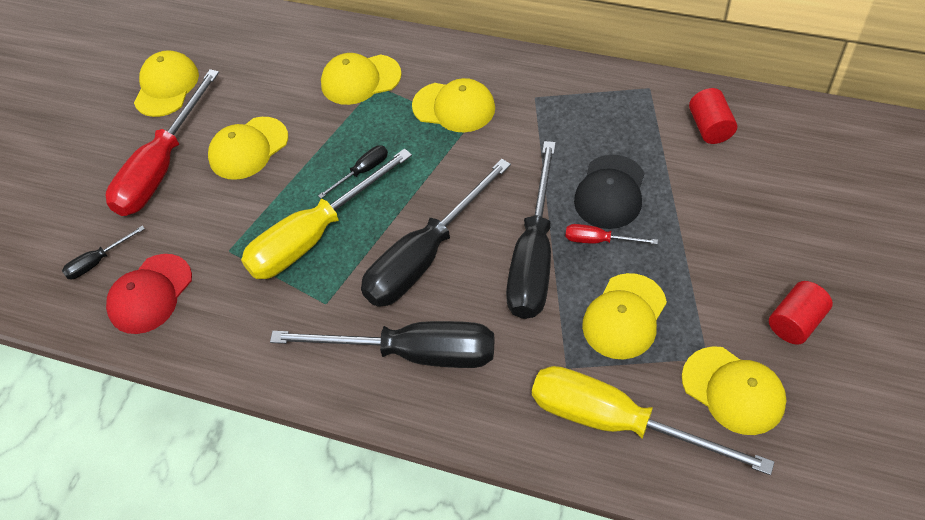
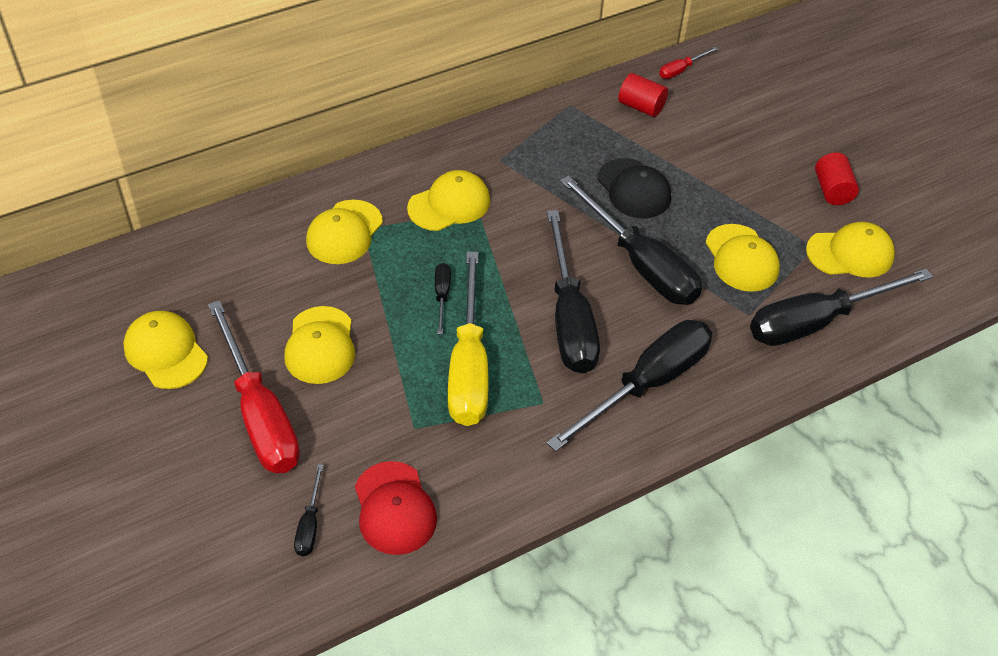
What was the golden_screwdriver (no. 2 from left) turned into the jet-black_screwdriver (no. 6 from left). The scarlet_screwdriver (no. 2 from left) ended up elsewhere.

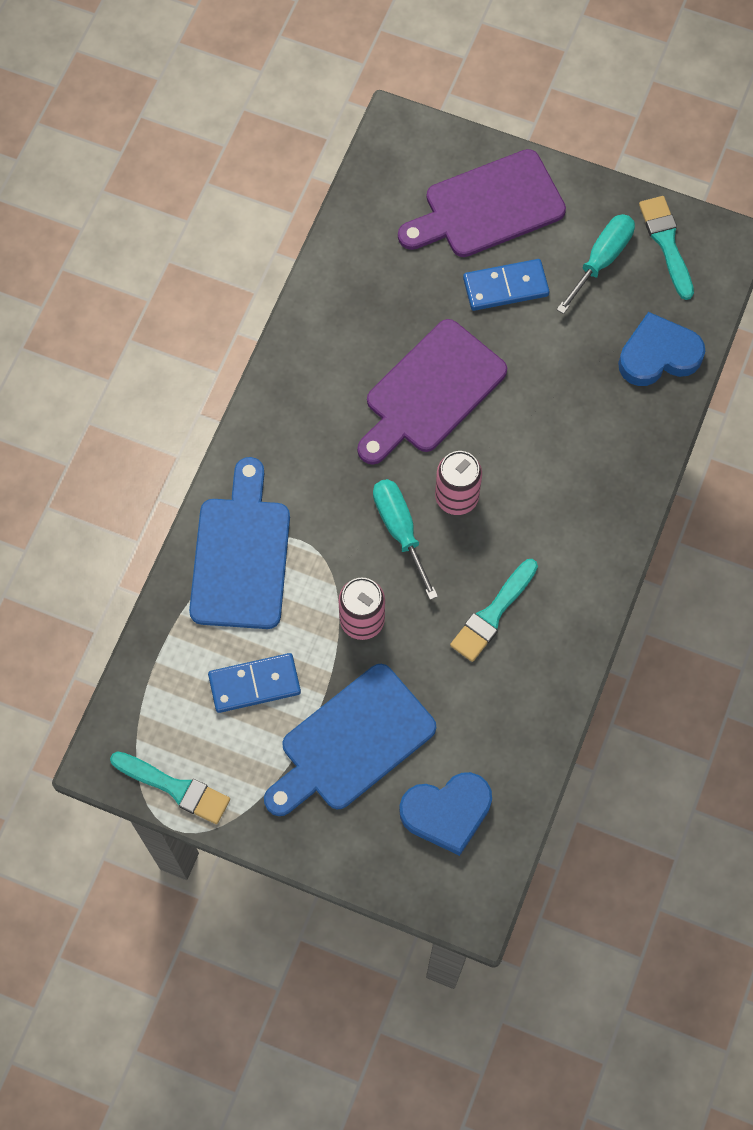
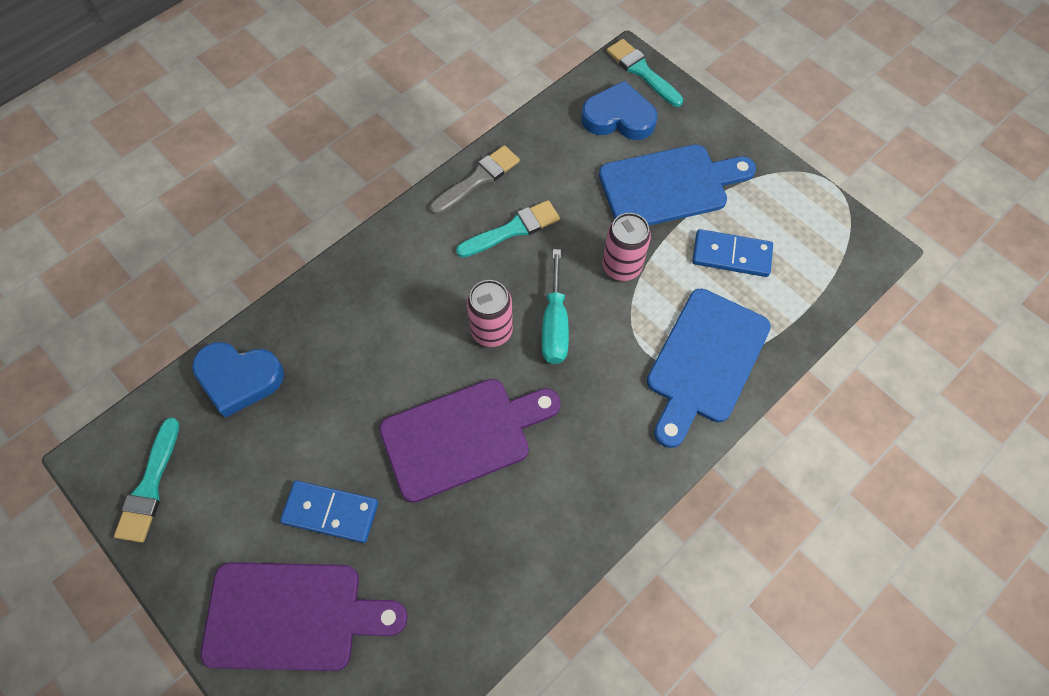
The turquoise_brush (no. 1 from left in the first image) ended up elsewhere. The second view lost the turquoise_screwdriver (no. 2 from left). The second view gained the ash-grey_brush.

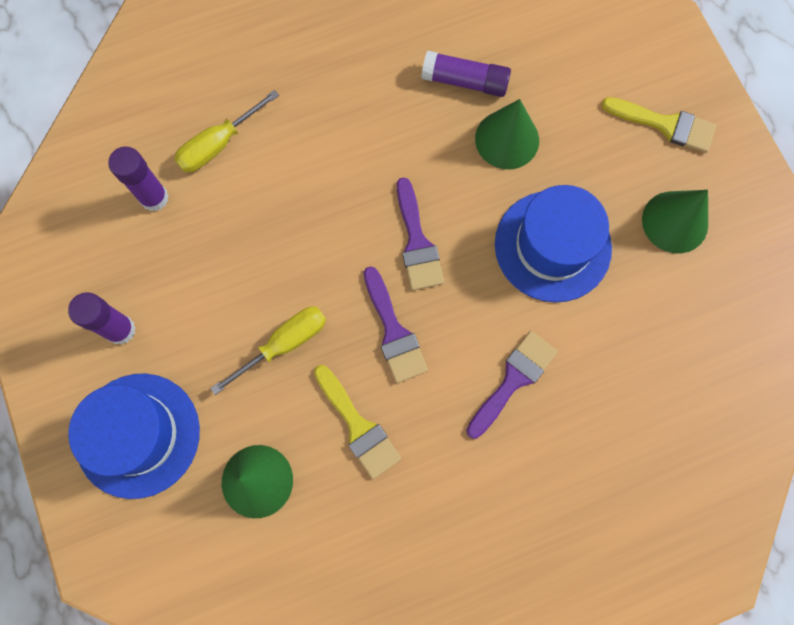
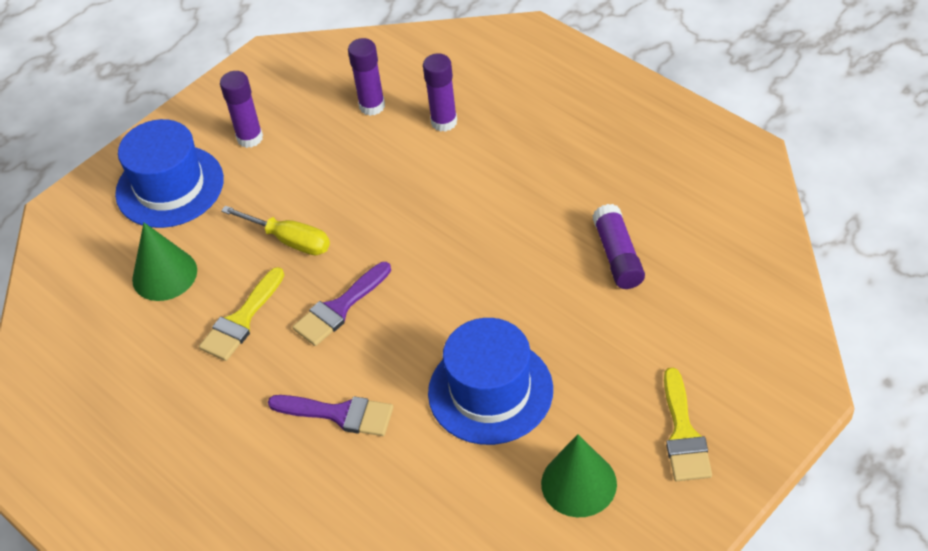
Where the golden_screwdriver (no. 1 from left) stood, the royal_purple_glue_stick (no. 3 from left) came to stand. The second view lost the royal_purple_brush (no. 2 from left). The second view lost the green_solid_cone (no. 2 from left).

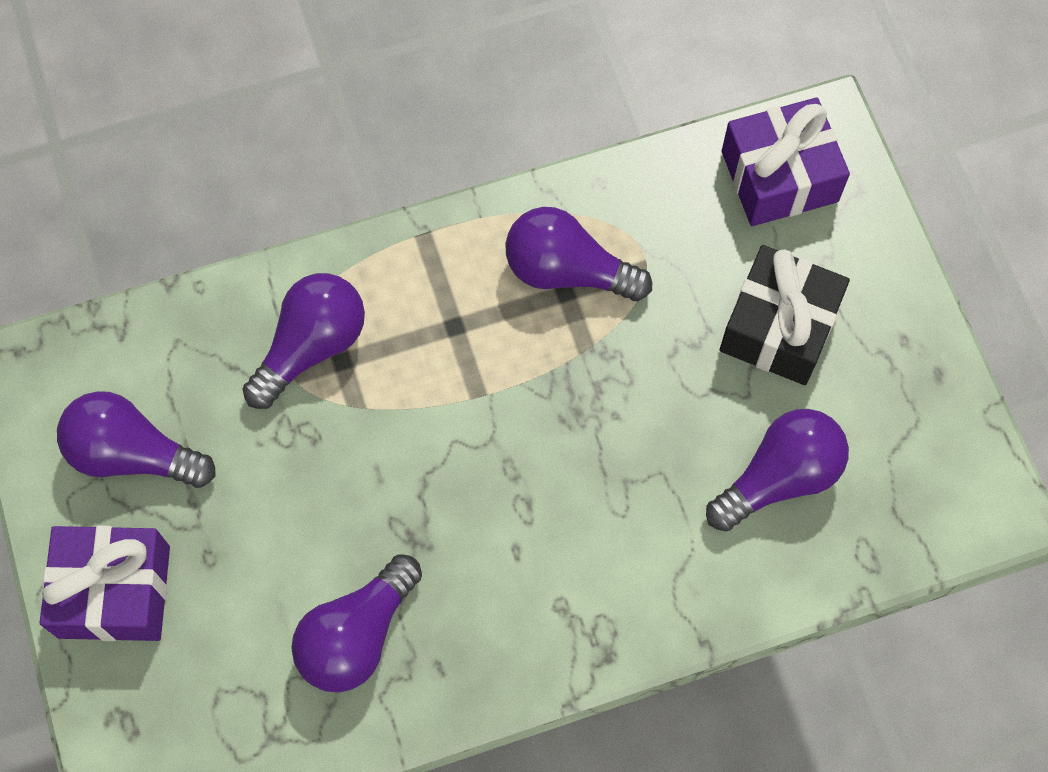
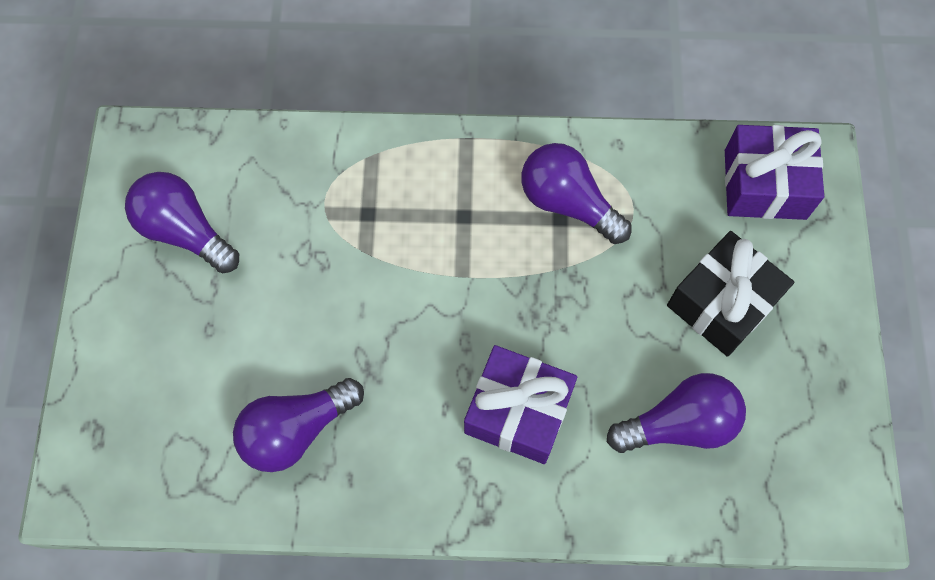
The royal_purple_wrapped_gift (no. 1 from left) ended up elsewhere. The second view lost the royal_purple_light_bulb (no. 2 from left).

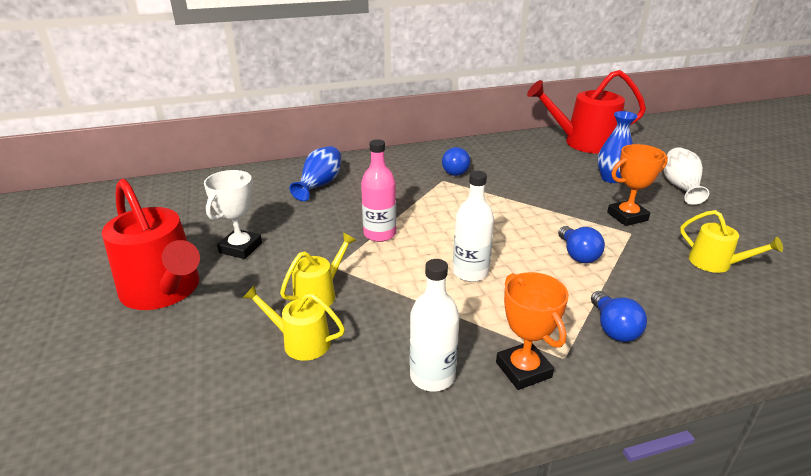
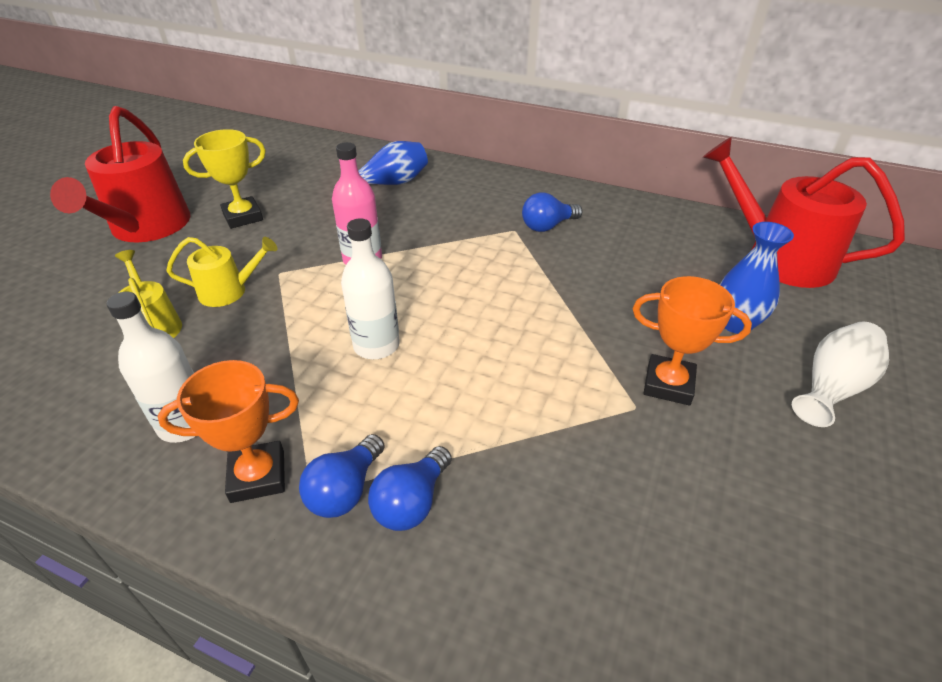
What was the pure_white_award_cup turned into the golden_award_cup. The bright_orange_award_cup (no. 1 from left) ended up facing another way, 60 degrees clockwise from before. The royal_blue_light_bulb (no. 2 from left in the first image) ended up elsewhere. The second view lost the golden_watering_pot (no. 3 from left).

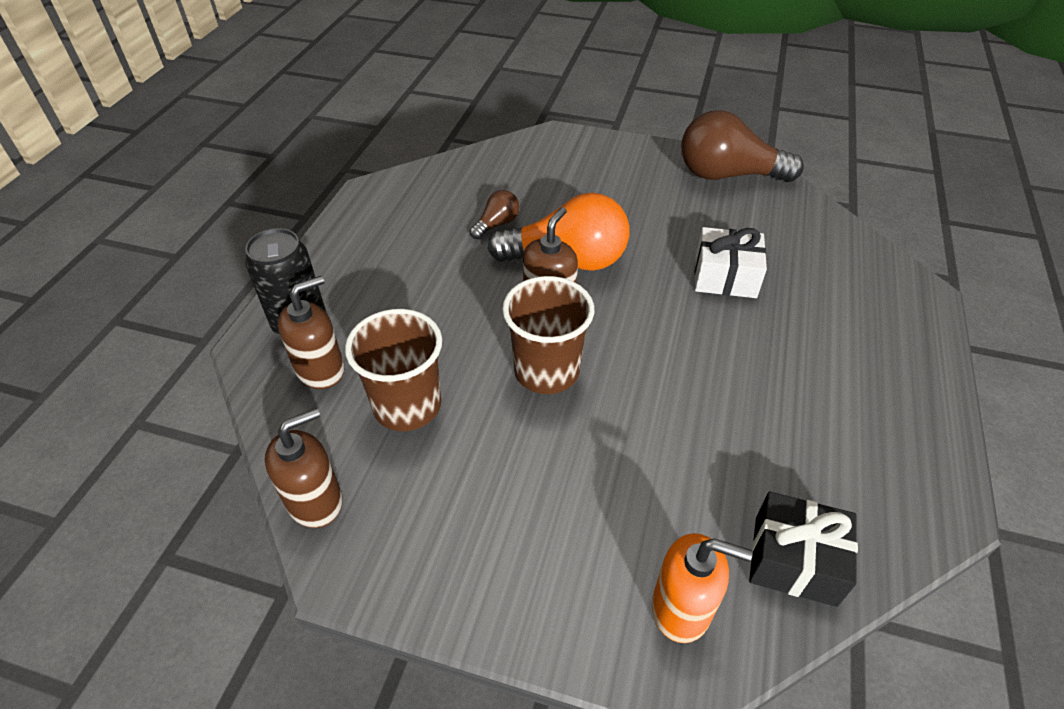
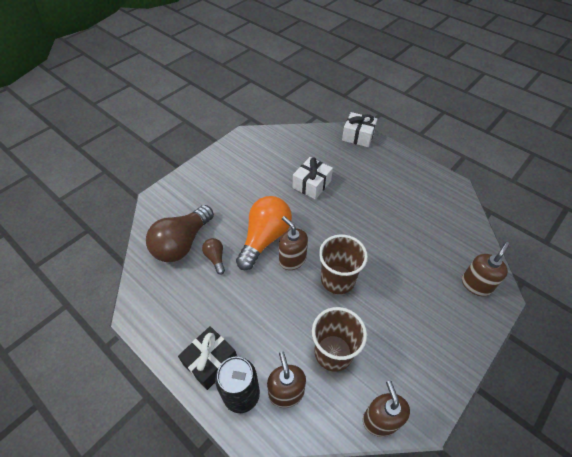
What was the bright_orange_soap_pump turned into the russet_soap_pump (no. 4 from left). The russet_light_bulb (no. 2 from left in the first image) ended up elsewhere. The jet-black_wrapped_gift ended up elsewhere. The second view gained the pure_white_wrapped_gift (no. 2 from left).

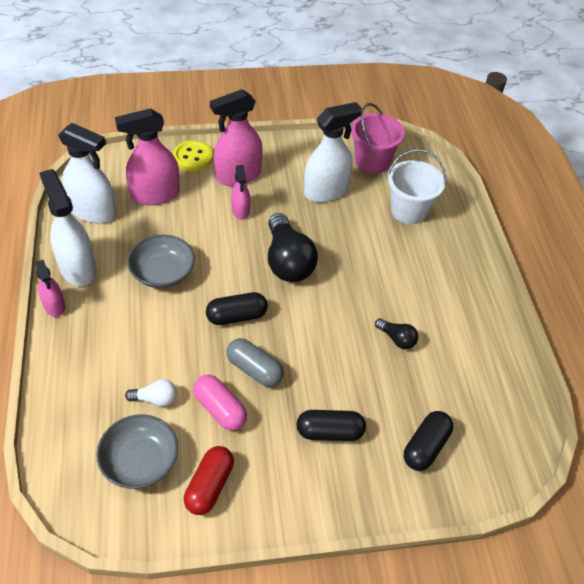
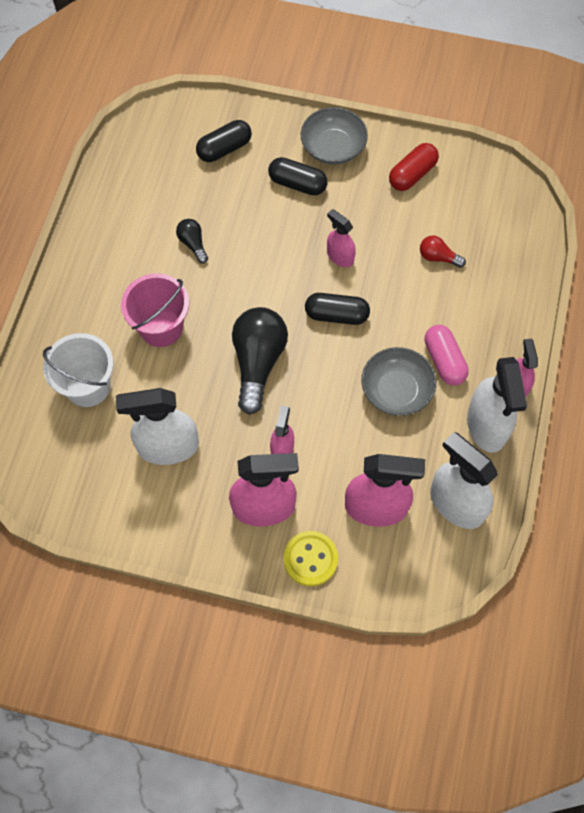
The ash-grey_deep_dish (no. 1 from left) ended up elsewhere. What was the pure_white_light_bulb turned into the scarlet_light_bulb. The pink_pill ended up elsewhere. Where the ash-grey_pill stood, the pink_spray_cleaner (no. 3 from left) came to stand. The pink_pail ended up elsewhere.

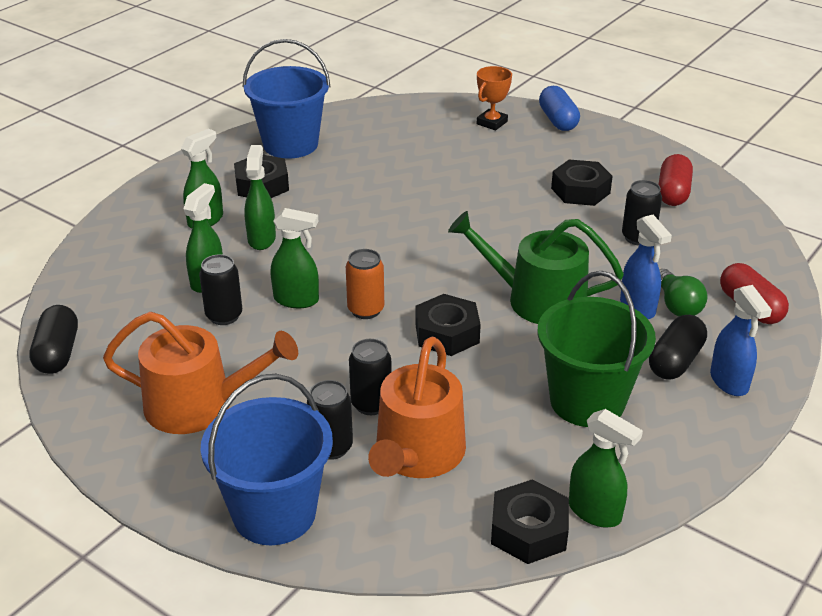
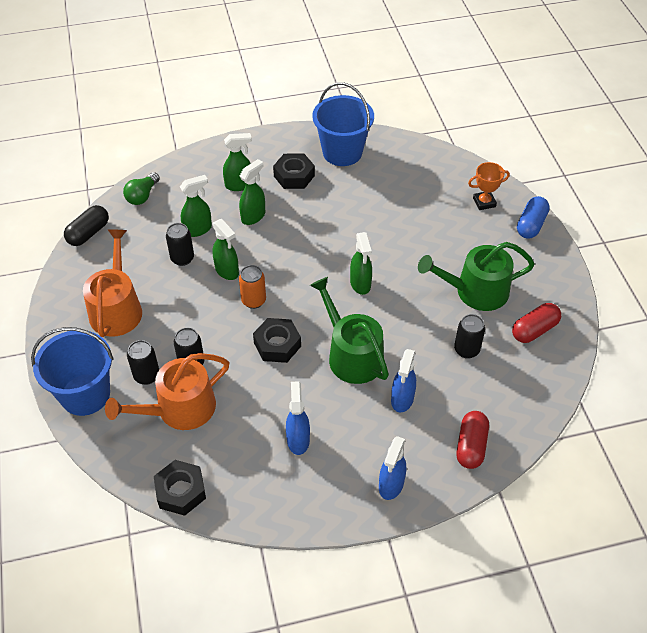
The bright_orange_watering_pot (no. 1 from left) ended up facing another way, 135 degrees counterclockwise from before. Where the green_pail stood, the royal_blue_spray_cleaner (no. 1 from left) came to stand. Where the jet-black_hexagon_nut (no. 4 from left) stood, the green_watering_pot (no. 2 from left) came to stand. The green_spray_cleaner (no. 5 from left) ended up elsewhere. The second view lost the jet-black_pill (no. 2 from left). The green_light_bulb ended up elsewhere.

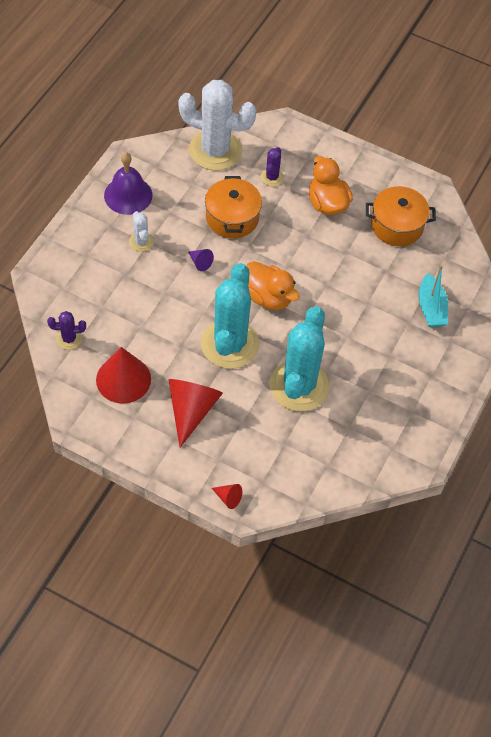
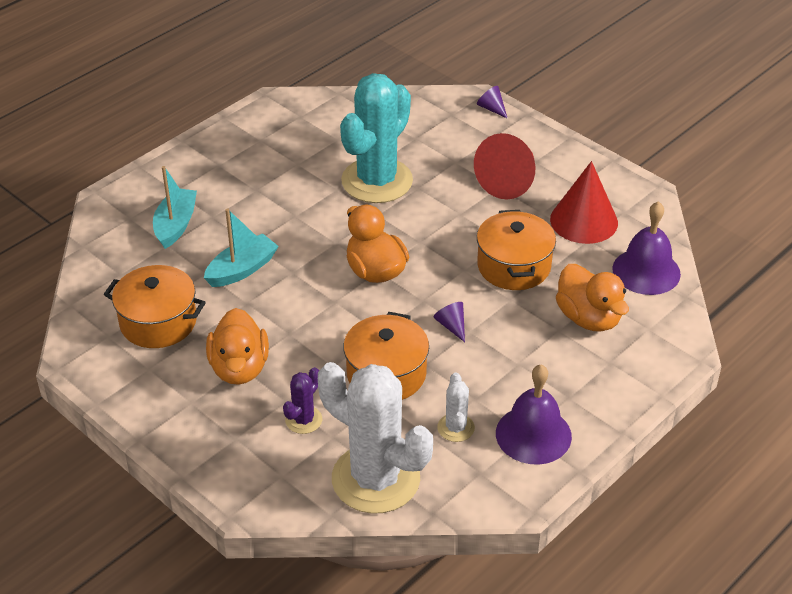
Where the royal_purple_prickly_plant (no. 1 from left) stood, the royal_purple_hand_bell (no. 2 from left) came to stand. The pure_white_prickly_plant (no. 1 from left in the first image) ended up elsewhere. The second view lost the turquoise_prickly_plant (no. 1 from left). What was the scarlet_solid_cone (no. 3 from left) turned into the royal_purple_solid_cone (no. 2 from left). The second view gained the turquoise_boat (no. 2 from left). The second view gained the bright_orange_pot (no. 3 from left). The second view gained the bright_orange_toy_duck (no. 3 from left).

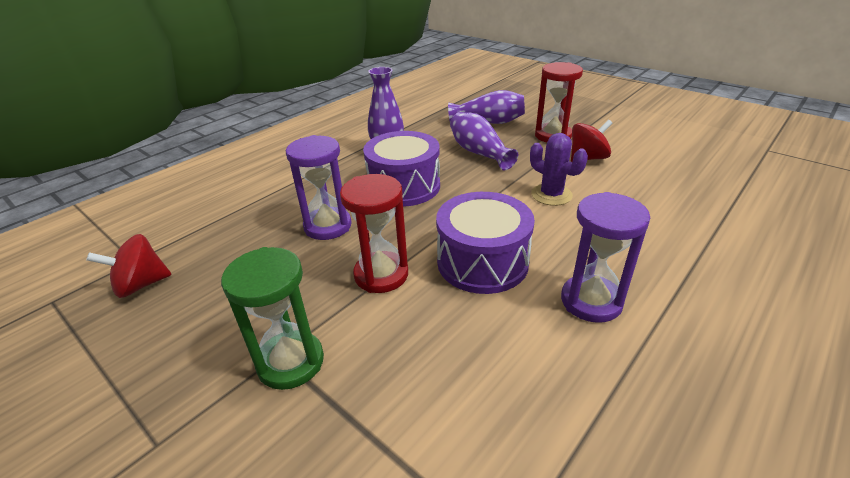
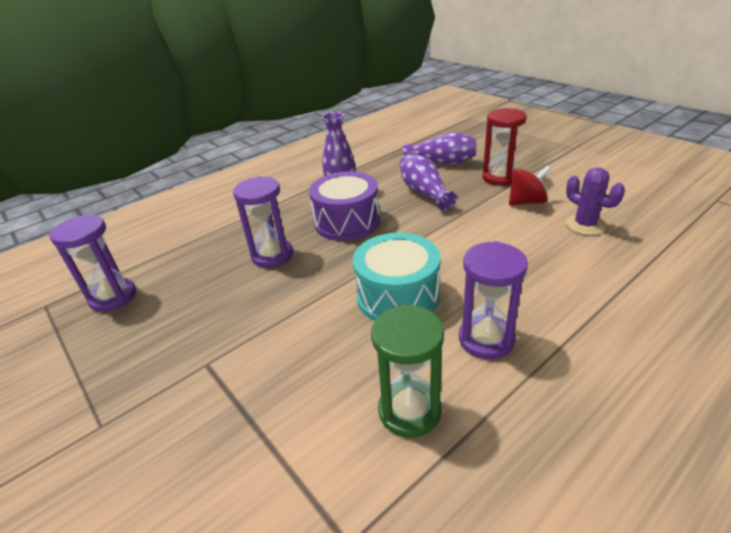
Where the scarlet_toy_top (no. 1 from left) stood, the royal_purple_sand_timer (no. 1 from left) came to stand. The green_sand_timer ended up elsewhere. The second view lost the scarlet_sand_timer (no. 1 from left). What was the royal_purple_toy_drum (no. 2 from left) turned into the turquoise_toy_drum. The royal_purple_prickly_plant ended up elsewhere.

